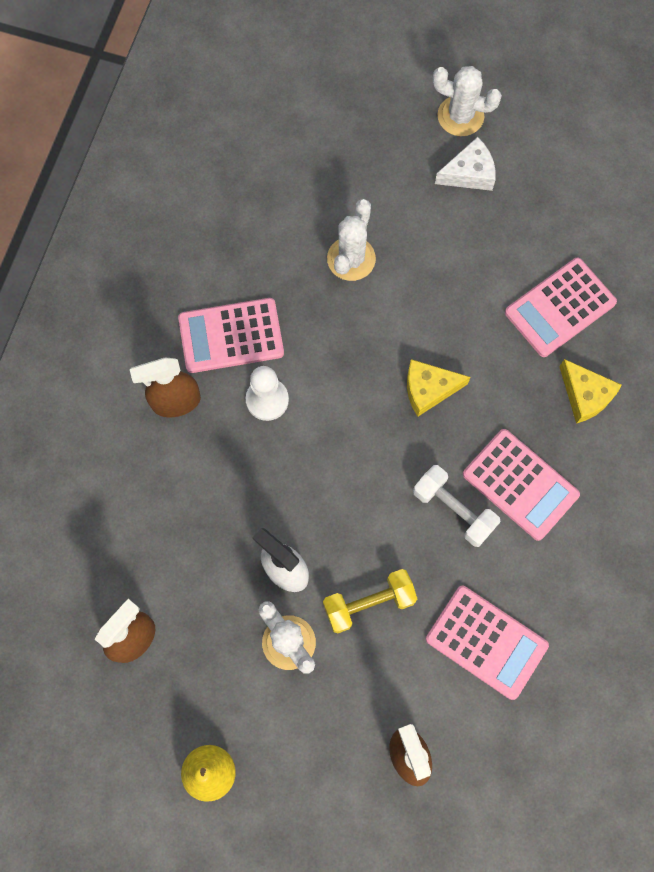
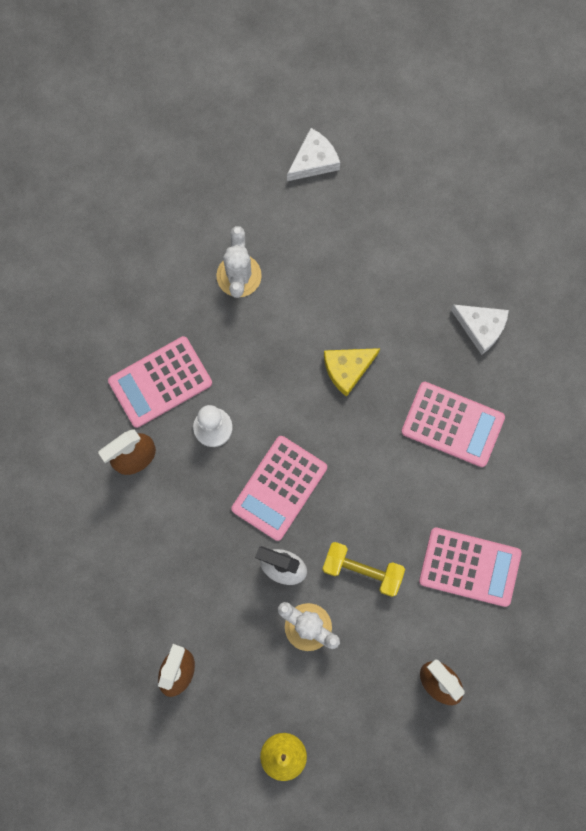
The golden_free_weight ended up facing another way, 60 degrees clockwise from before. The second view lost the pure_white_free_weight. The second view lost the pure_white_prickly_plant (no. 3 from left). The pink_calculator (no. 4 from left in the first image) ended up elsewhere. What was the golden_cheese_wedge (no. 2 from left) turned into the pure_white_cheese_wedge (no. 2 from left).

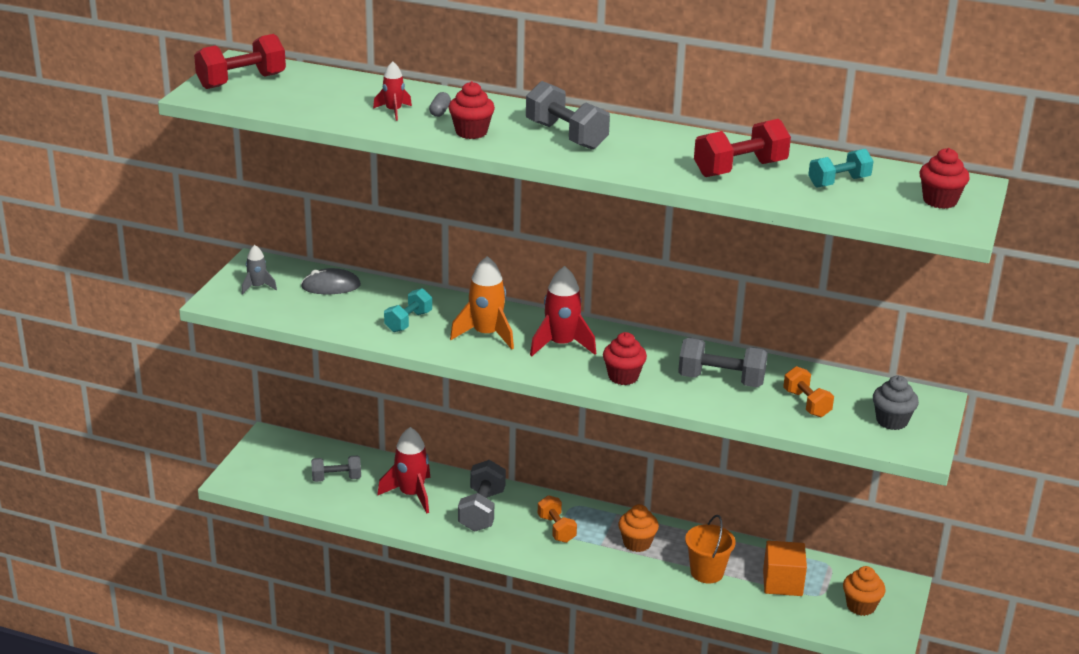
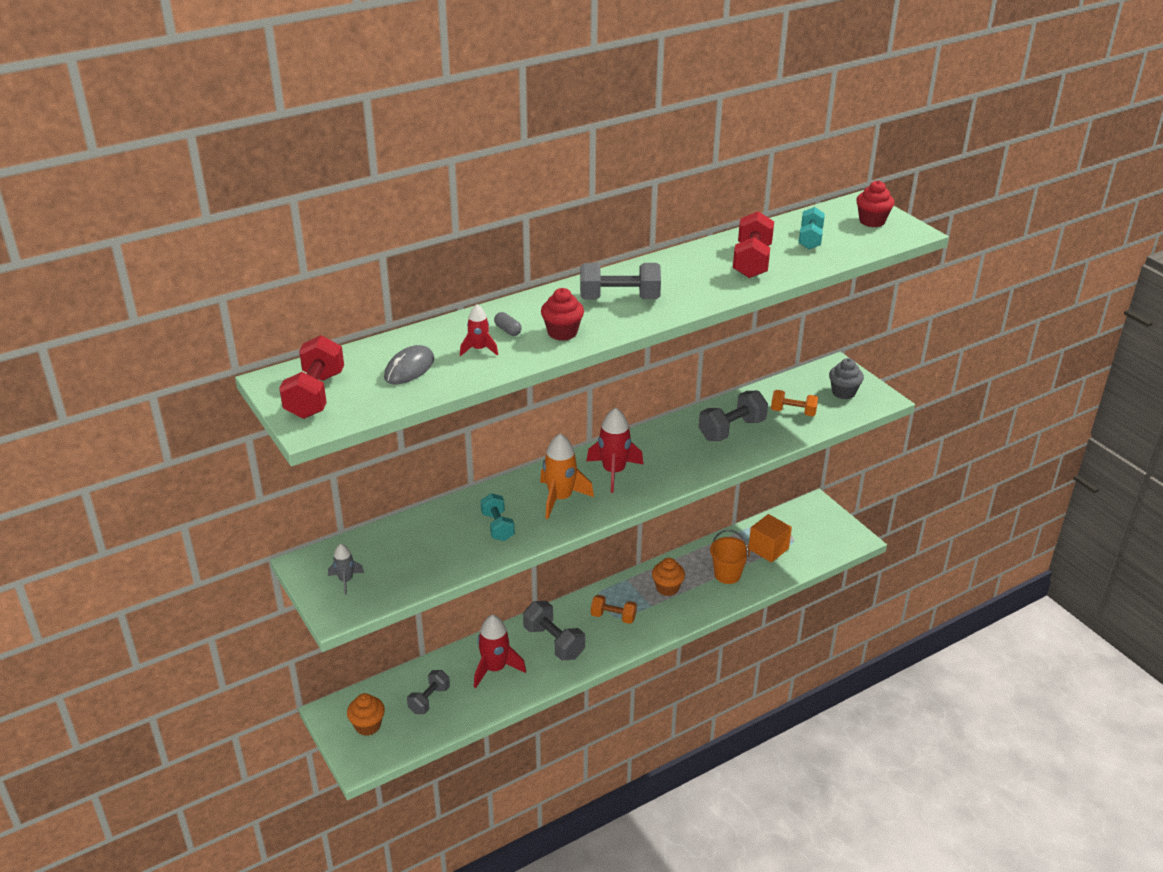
The ash-grey_mouse ended up elsewhere. The second view lost the scarlet_fairy_cake (no. 2 from left). The bright_orange_fairy_cake (no. 2 from left in the first image) ended up elsewhere.

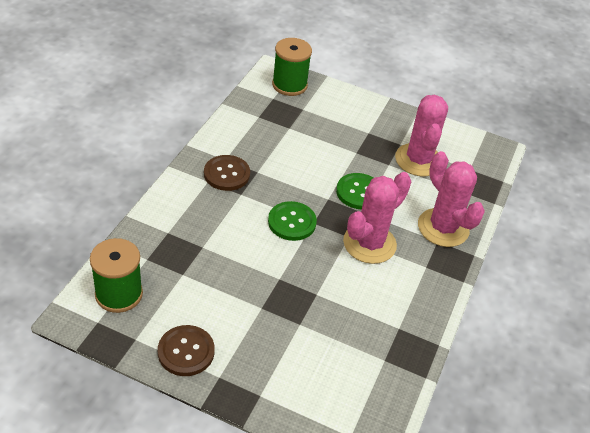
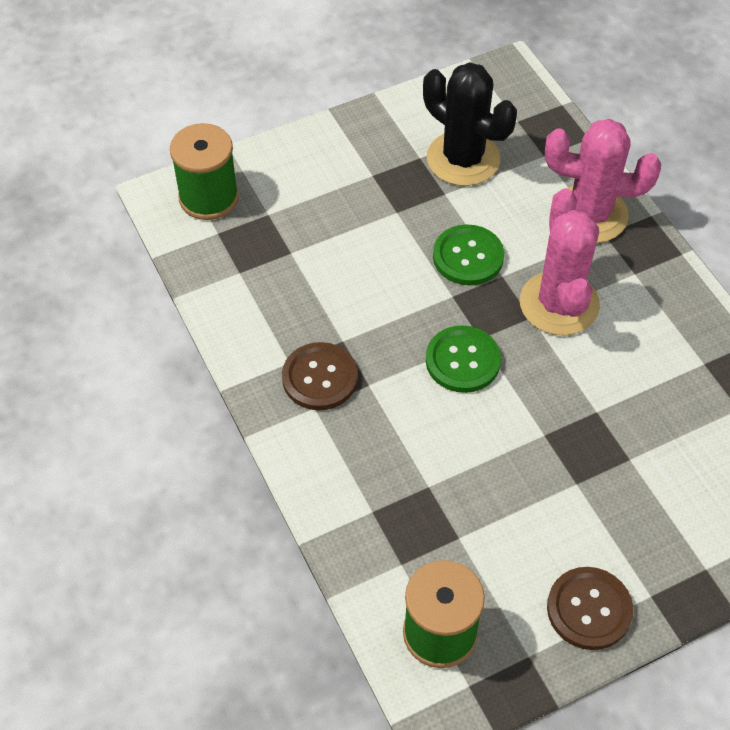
What was the pink_prickly_plant (no. 2 from left) turned into the jet-black_prickly_plant.

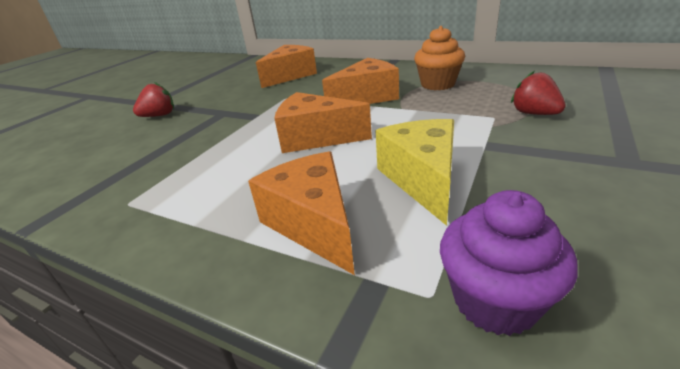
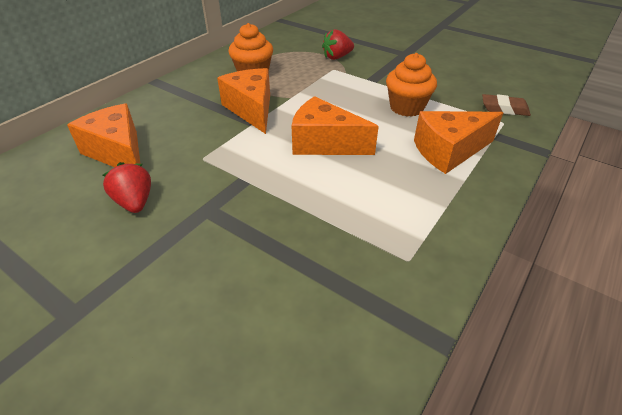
The scarlet_berry (no. 1 from left) ended up elsewhere. The bright_orange_cheese_wedge (no. 3 from left) ended up facing another way, 90 degrees clockwise from before. Where the golden_cheese_wedge stood, the bright_orange_fairy_cake (no. 2 from left) came to stand. Where the royal_purple_fairy_cake stood, the russet_pencil_eraser came to stand.

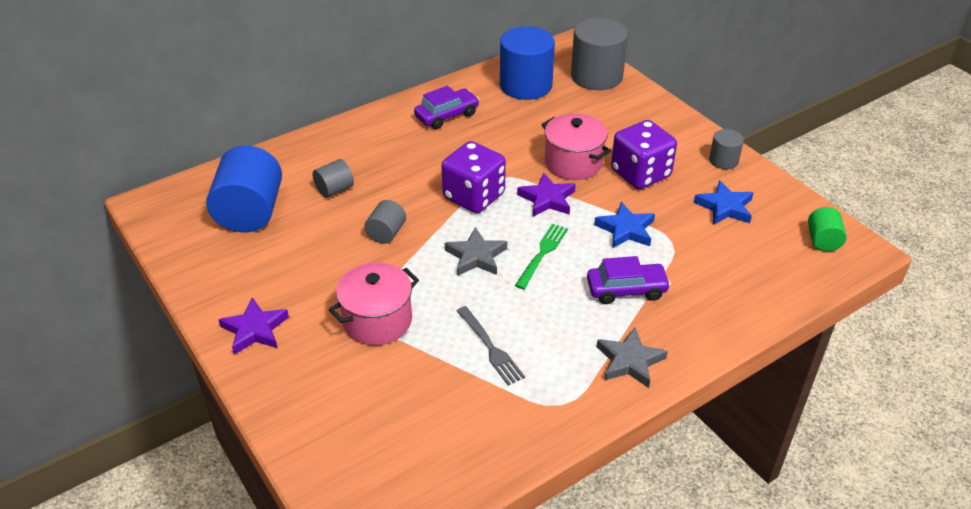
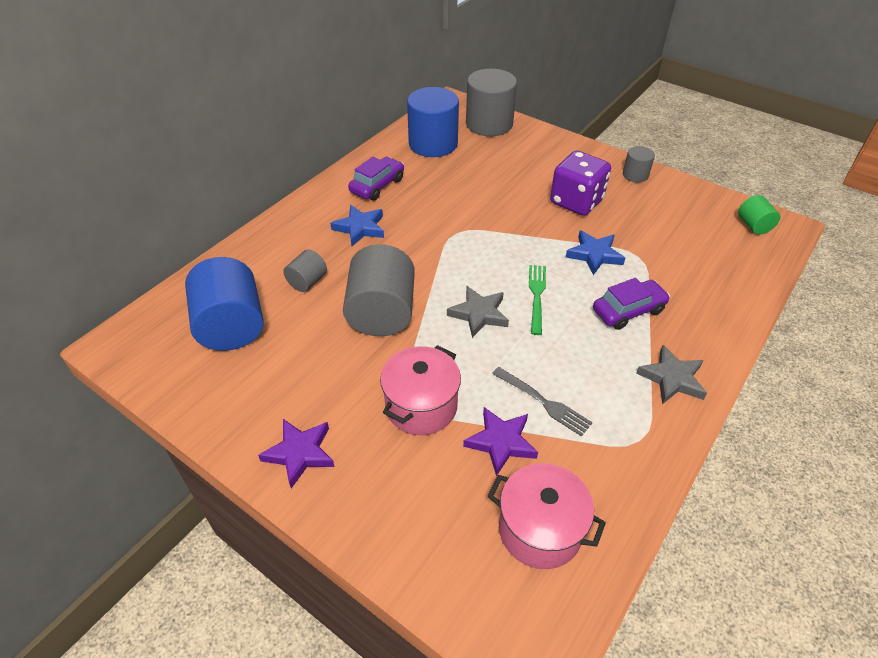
The size of the ash-grey_cylinder_shape (no. 2 from left) changed by a factor of 2.00. The second view lost the royal_purple_die (no. 1 from left). The royal_purple_star_shape (no. 2 from left) ended up elsewhere. The pink_pot (no. 2 from left) ended up elsewhere. The royal_blue_star_shape (no. 2 from left in the first image) ended up elsewhere.

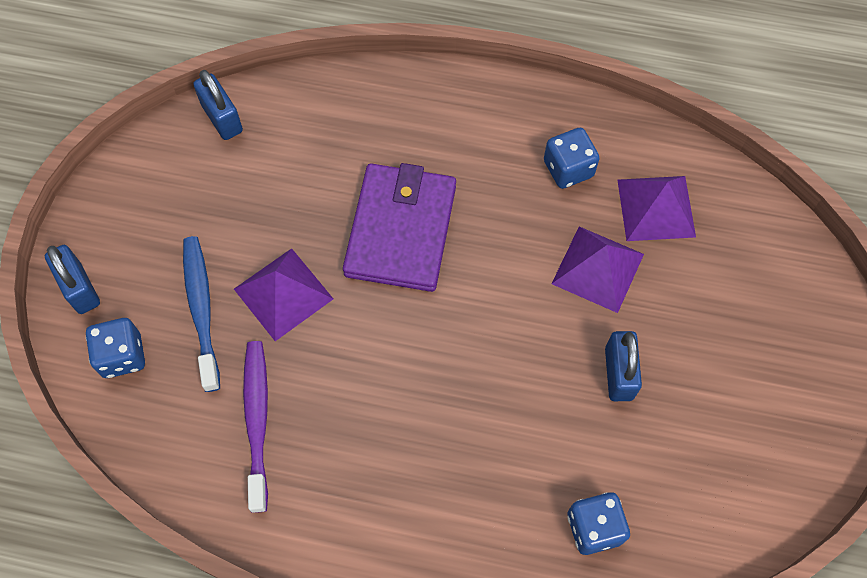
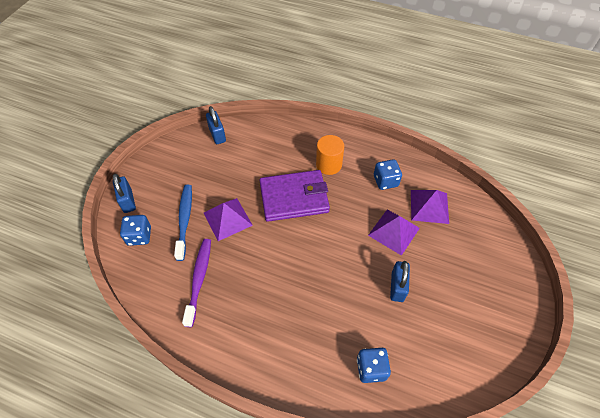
The royal_purple_card_wallet ended up facing another way, 60 degrees clockwise from before. The second view gained the bright_orange_cylinder_shape.

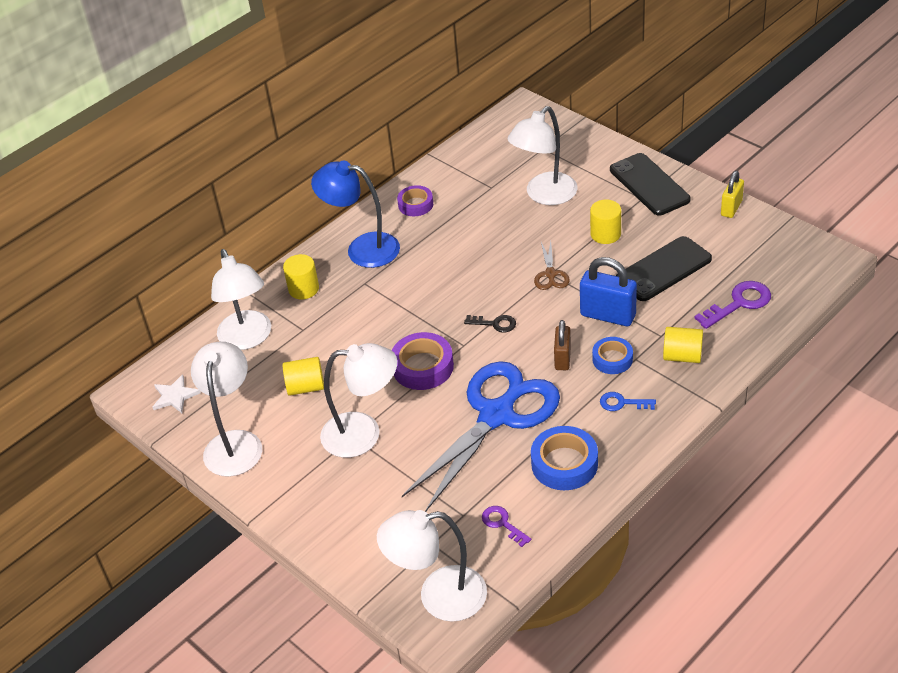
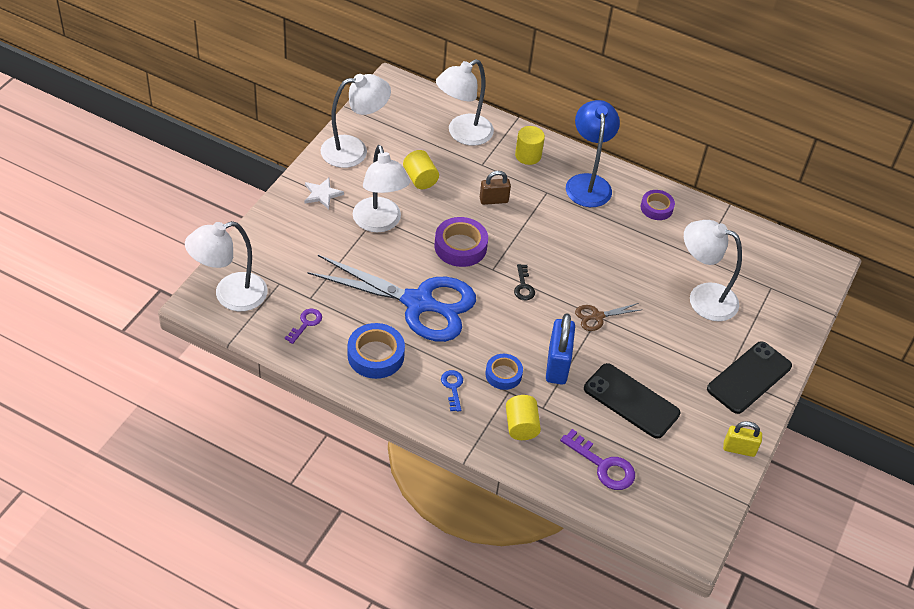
The pure_white_star_shape ended up elsewhere. The pure_white_lamp (no. 4 from left in the first image) ended up facing another way, 90 degrees counterclockwise from before. The russet_lock ended up elsewhere. The second view lost the golden_cylinder_shape (no. 3 from left).

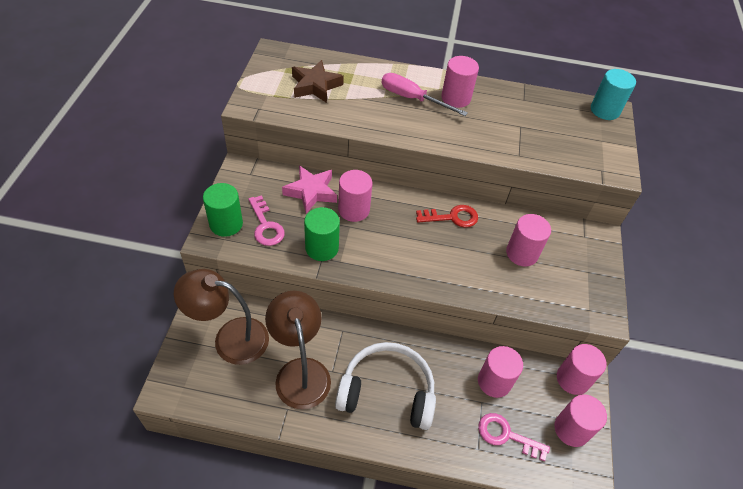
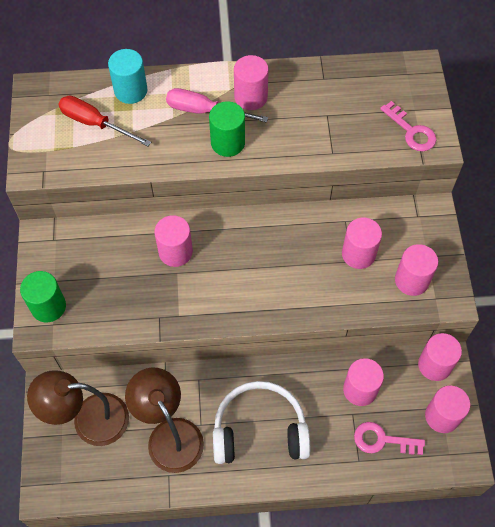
The pink_latchkey (no. 1 from left in the first image) ended up elsewhere. The second view lost the pink_star_shape. Where the russet_star_shape stood, the scarlet_screwdriver came to stand. The green_cylinder_shape (no. 2 from left) ended up elsewhere. The second view lost the scarlet_latchkey. The turquoise_cylinder_shape ended up elsewhere. The second view gained the pink_cylinder_shape (no. 5 from left).

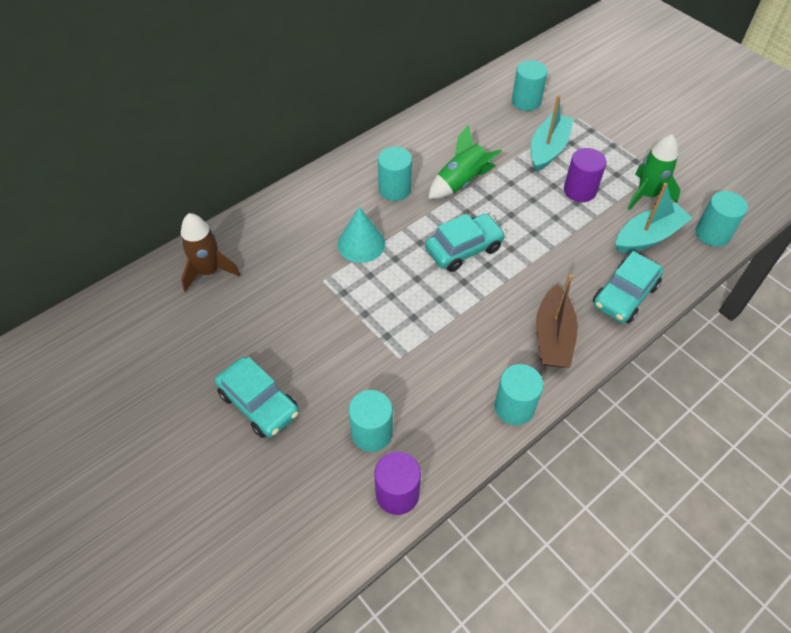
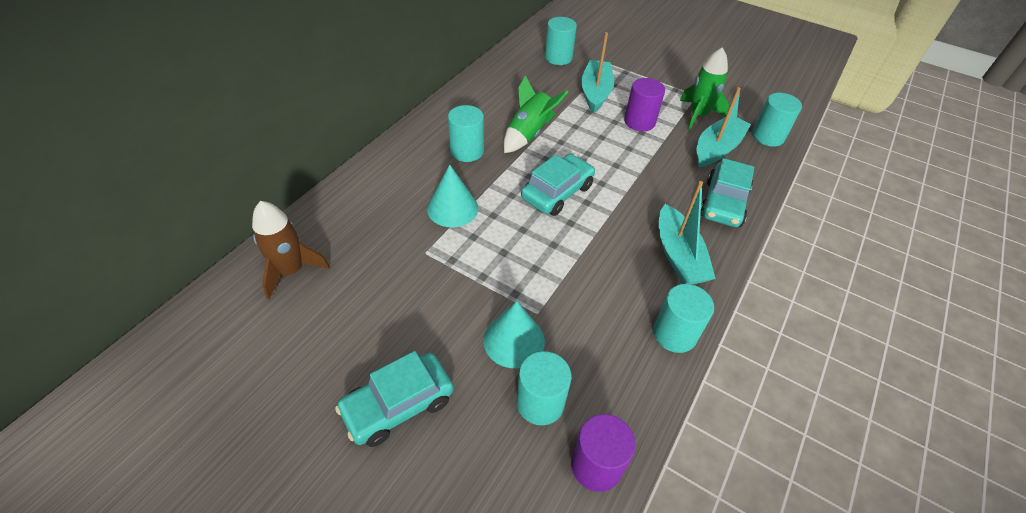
The turquoise_toy_car (no. 1 from left) ended up facing another way, 120 degrees clockwise from before. What was the russet_boat turned into the turquoise_boat (no. 2 from left). The second view gained the turquoise_solid_cone (no. 2 from left).

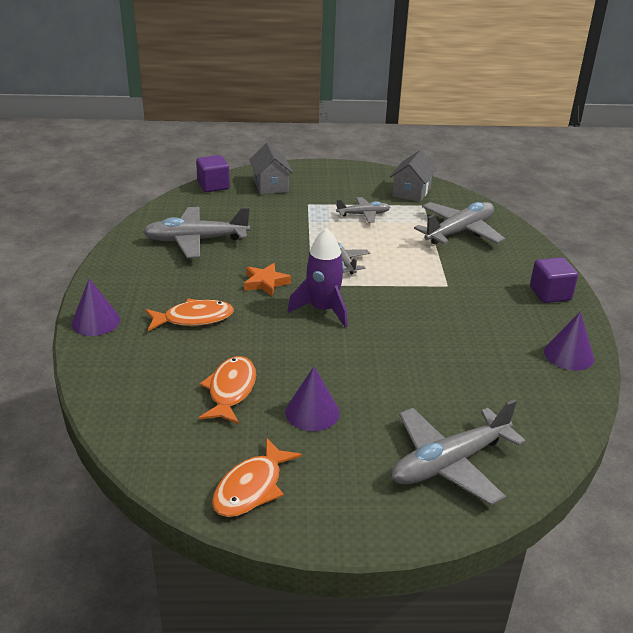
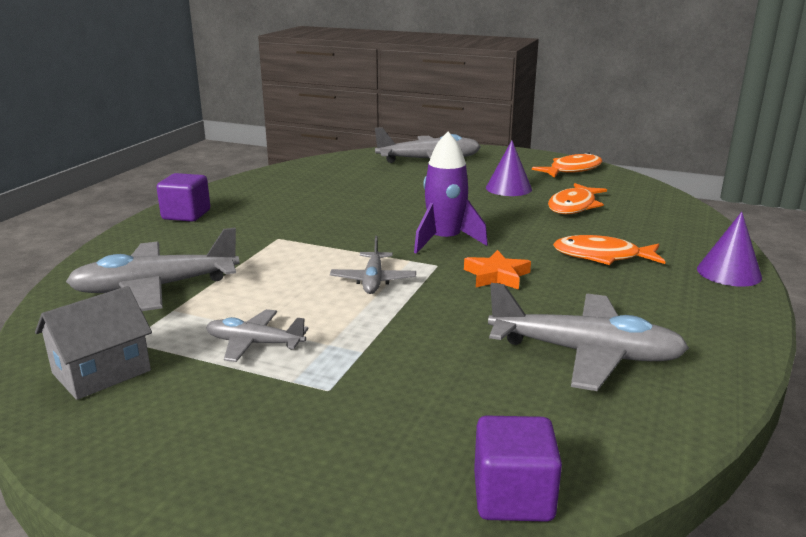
The second view lost the ash-grey_cottage (no. 1 from left). The second view lost the royal_purple_solid_cone (no. 3 from left).

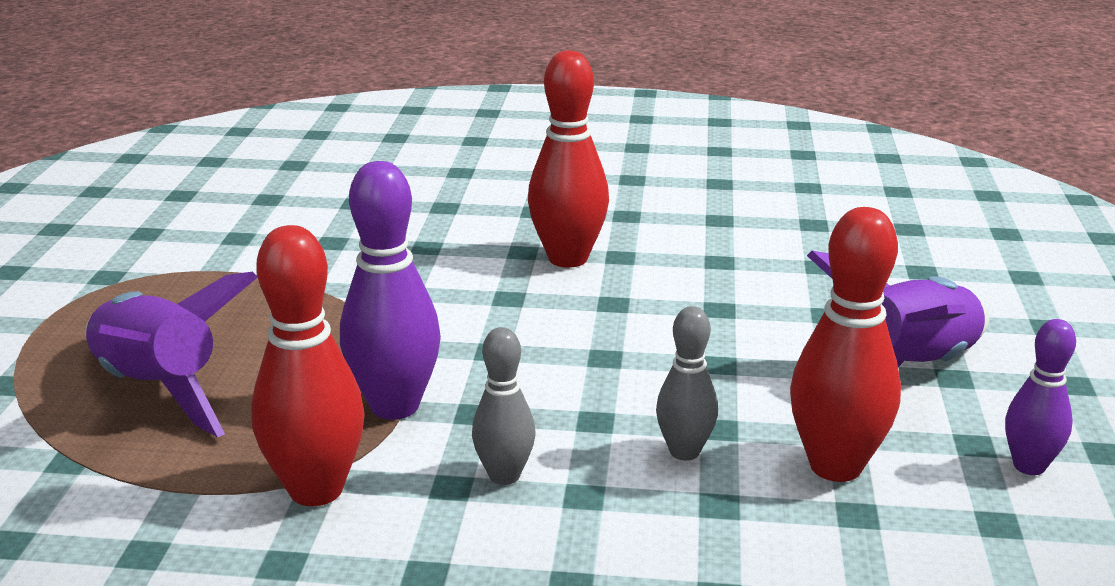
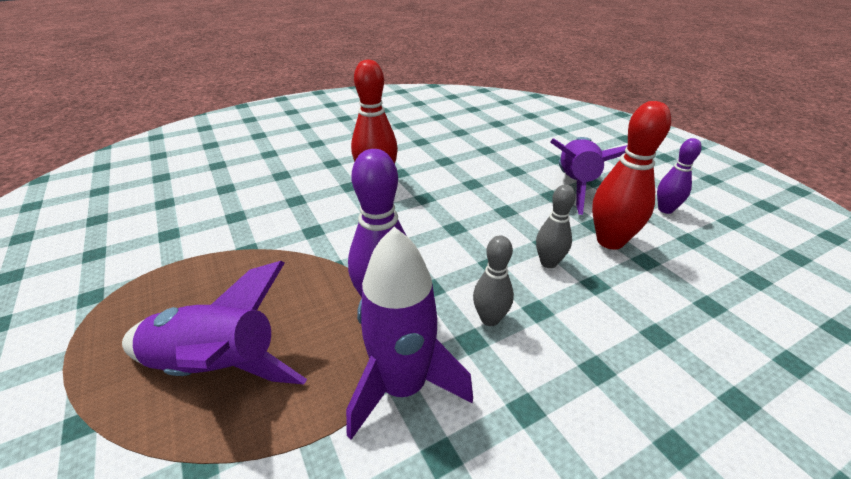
Where the scarlet_tenpin (no. 1 from left) stood, the royal_purple_rocket (no. 2 from left) came to stand.

